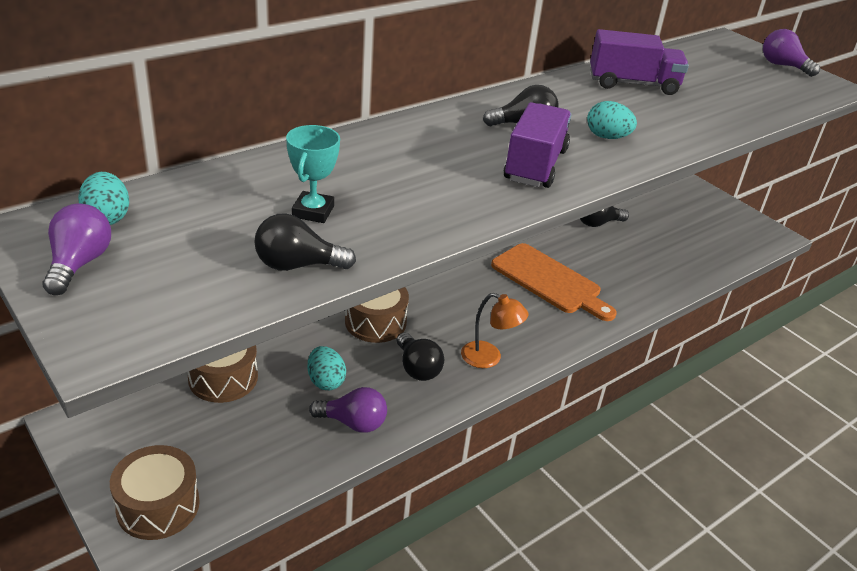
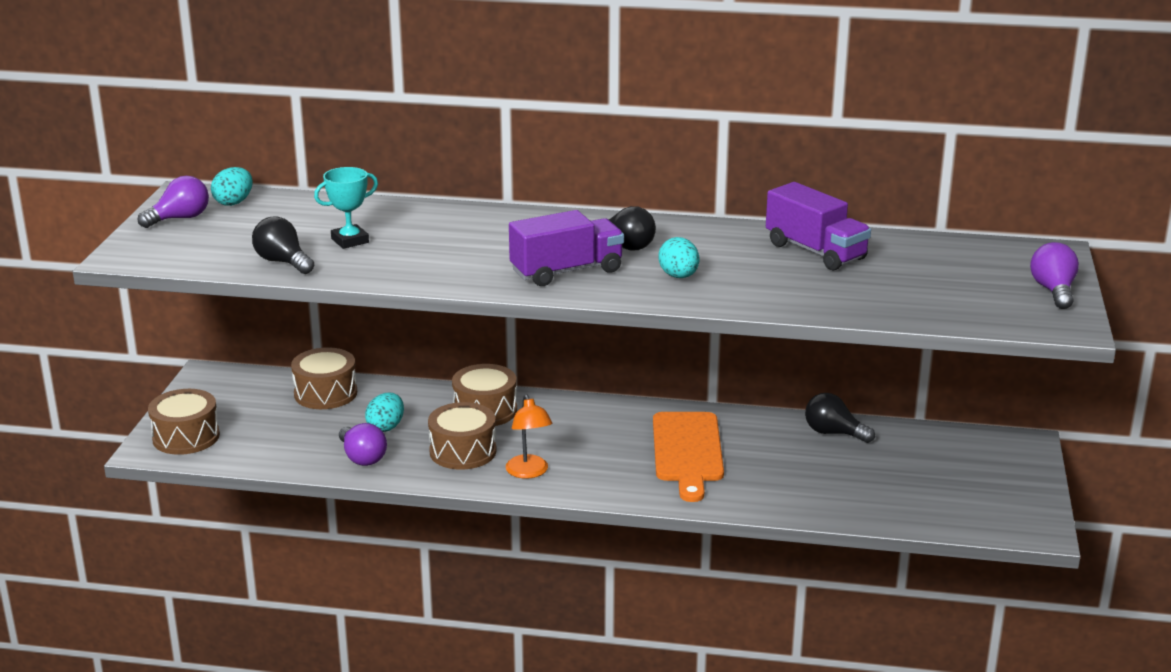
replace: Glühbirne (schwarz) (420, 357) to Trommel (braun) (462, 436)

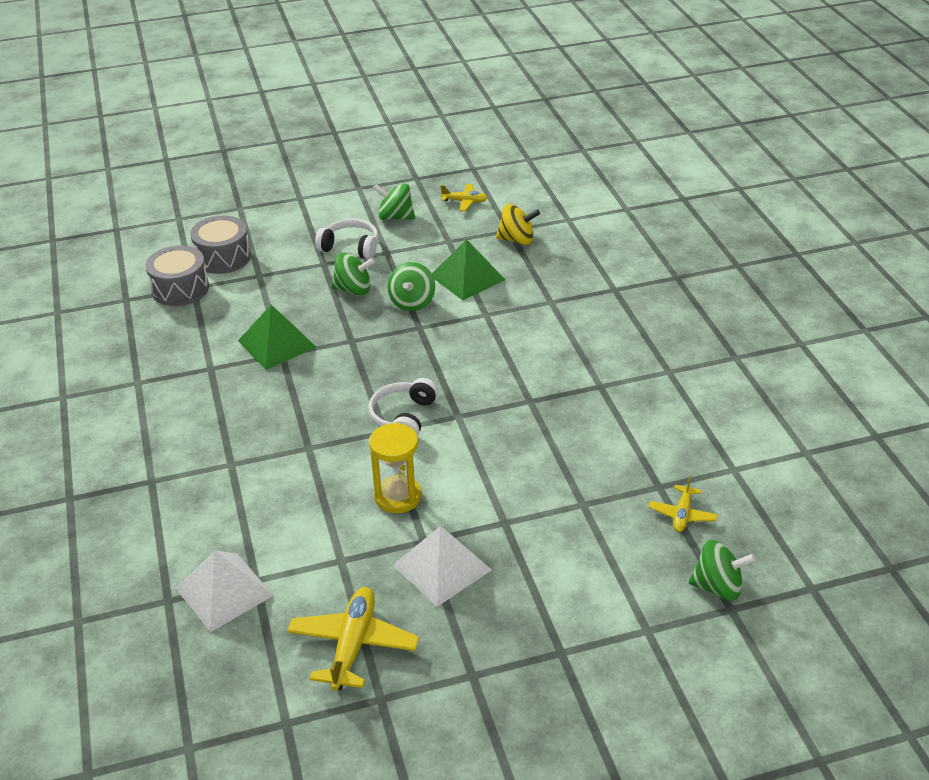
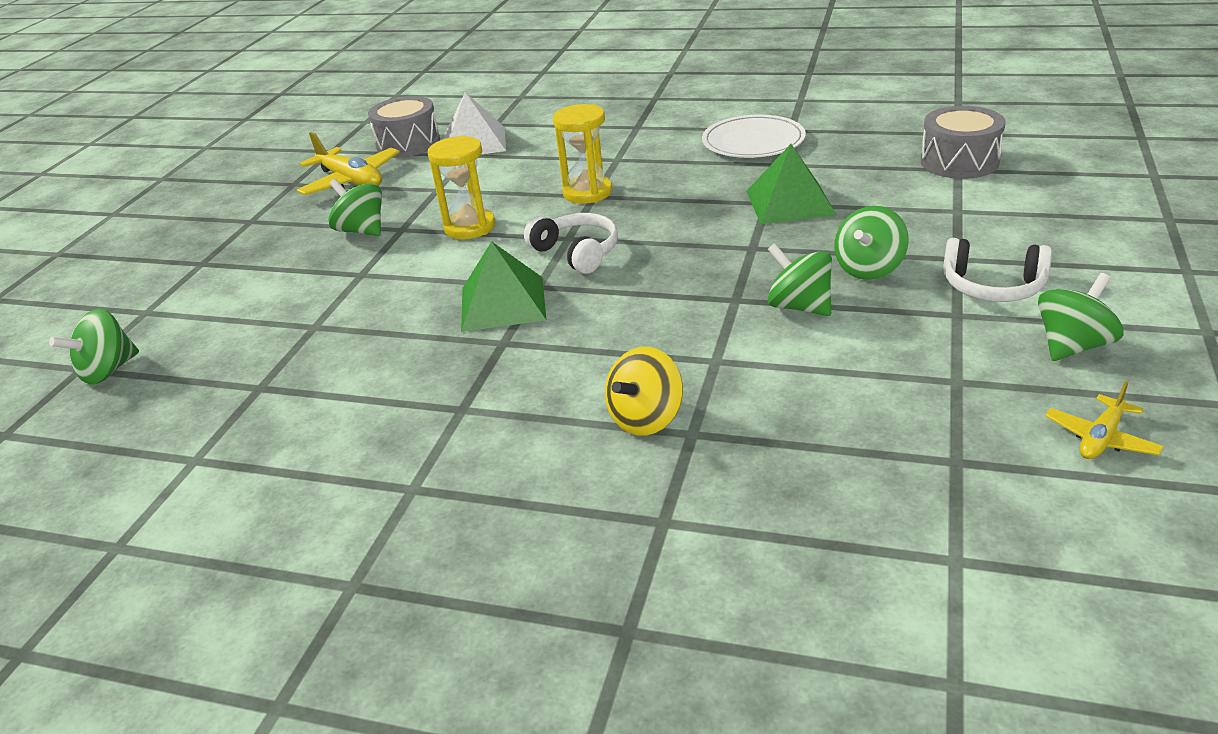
delete: Flugzeug (gelb) (683, 504)
insert: Sanduhr (gelb) (582, 154); Teller (weiß) (754, 136)
move: Kreisel (gelb) (518, 224) to (644, 391); Trommel (grau) (220, 245) to (404, 127); Pyramide (grün) (468, 269) to (503, 286)
replace: Pyramide (weiß) (442, 566) to Kreisel (grün) (355, 207)
rotate: Kopfhörer (weiß) (347, 239) = (997, 270) 60 degrees clockwise

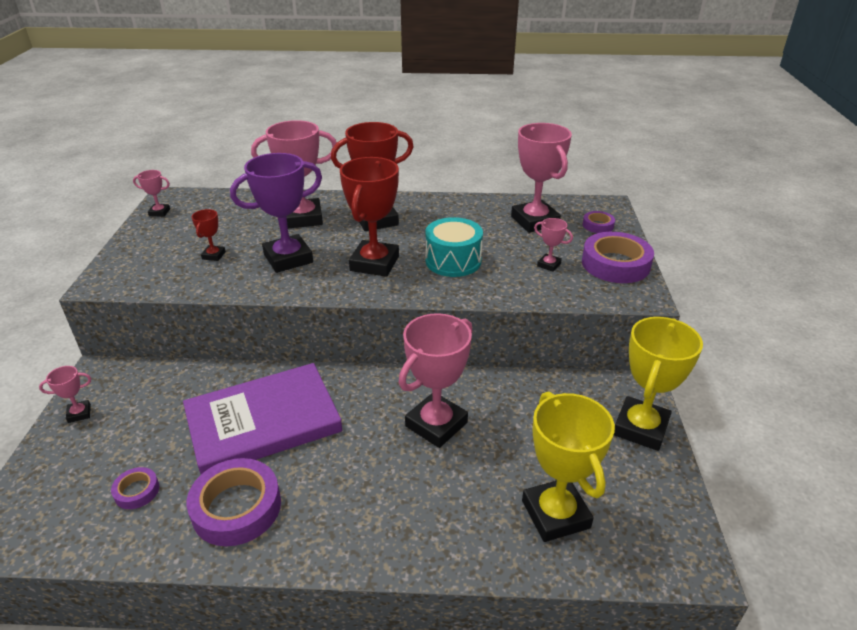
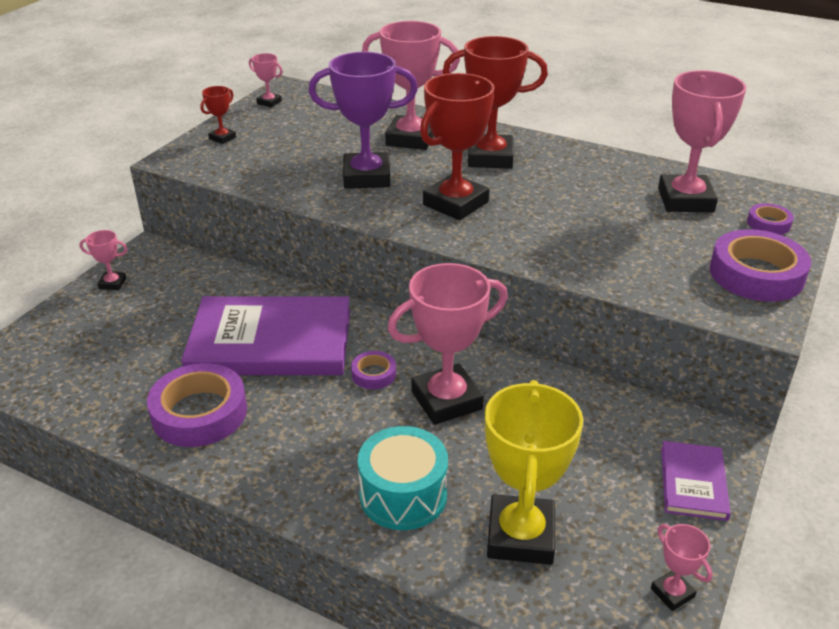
move: Pokal (rot) (209, 235) to (218, 115); Trommel (türkis) (454, 247) to (403, 478); Pokal (rosa) (553, 245) to (682, 567); Klebeband (lila) (135, 488) to (373, 370)
replace: Pokal (gelb) (658, 384) to Buch (lila) (696, 481)

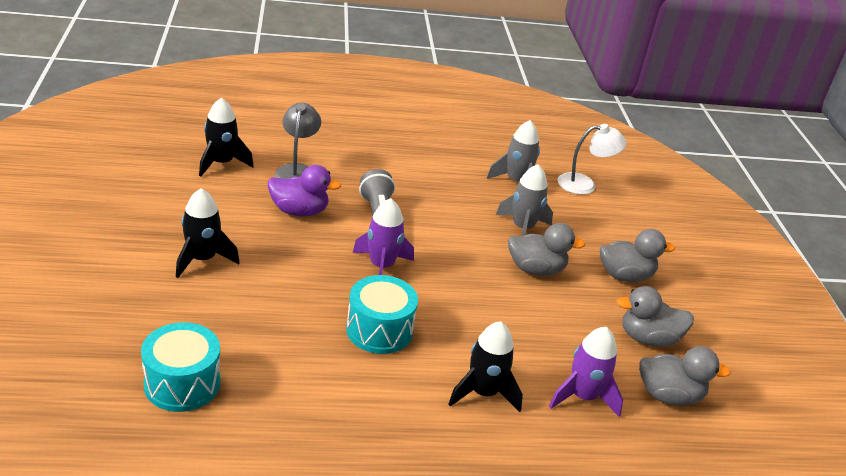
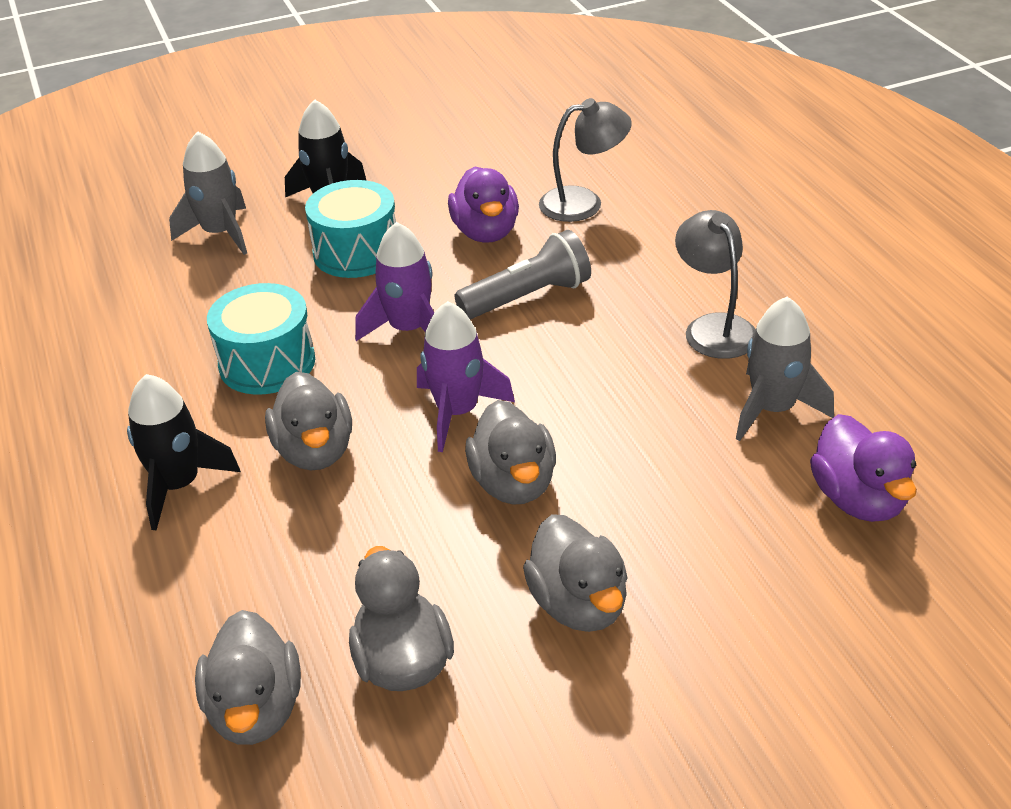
delete: Rakete (schwarz) (226, 137)
insert: Lampe (grau) (715, 284); Ente (grau) (308, 421)
move: Rakete (grau) (524, 200) to (208, 193); Trommel (türkis) (180, 367) to (350, 229); Rakete (lila) (586, 372) to (466, 376)
replace: Lampe (weiß) (592, 159) to Ente (lila) (863, 468)

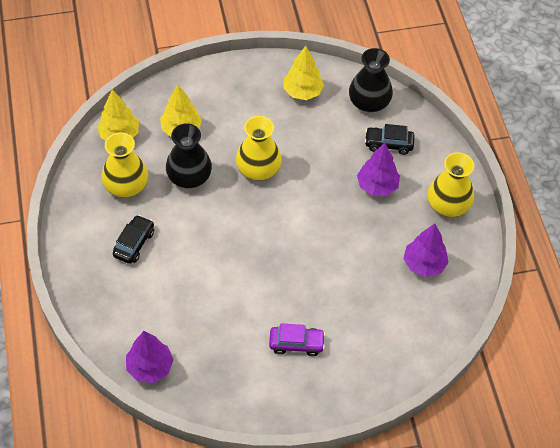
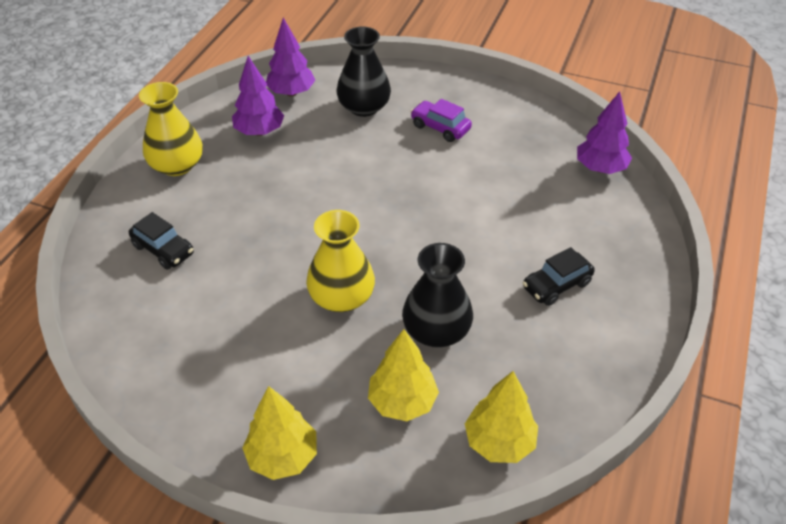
delete: Vase (gelb) (125, 165)
move: Baum (gelb) (303, 73) to (279, 433); Vase (schwarz) (371, 80) to (364, 72); Baum (lila) (378, 169) to (291, 57)

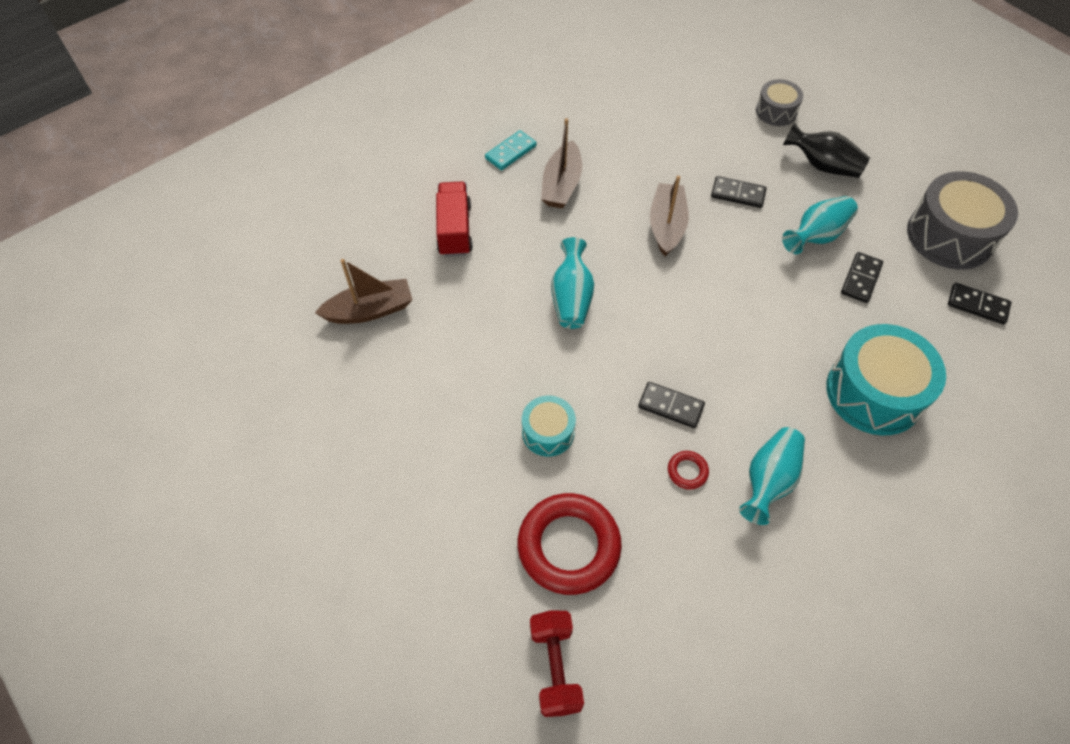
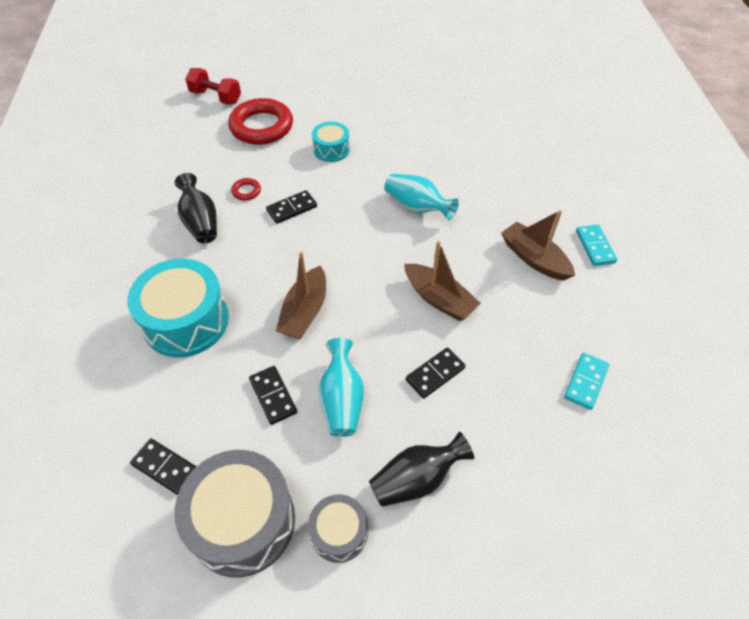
delete: Lastwagen (rot) (454, 219)
insert: Dominostein (türkis) (586, 381)
move: Trommel (grau) (779, 102) to (338, 528); Boot (braun) (364, 291) to (301, 295)
recolor: Vase (türkis) (772, 476) to Vase (schwarz) (196, 208)
rotate: Dominostein (schwarz) (979, 304) = (163, 467) 60 degrees clockwise

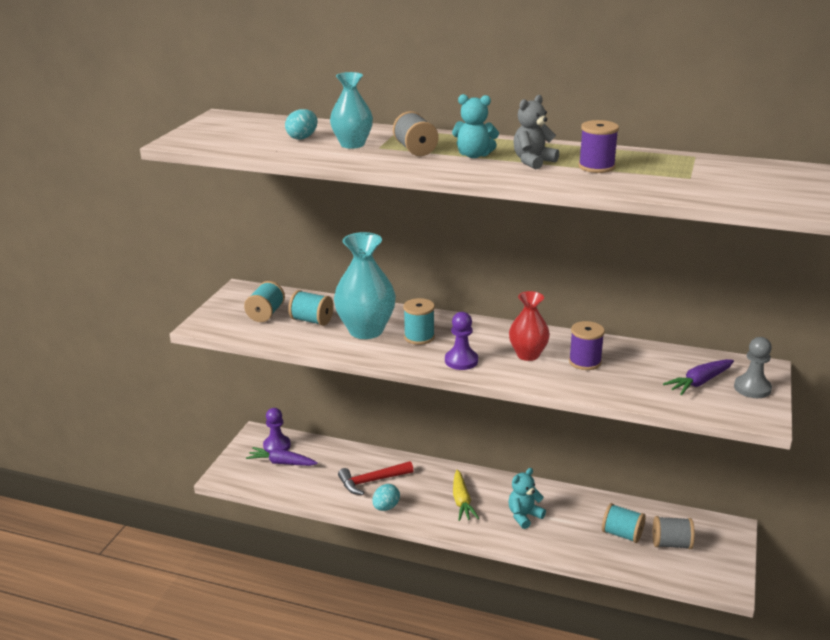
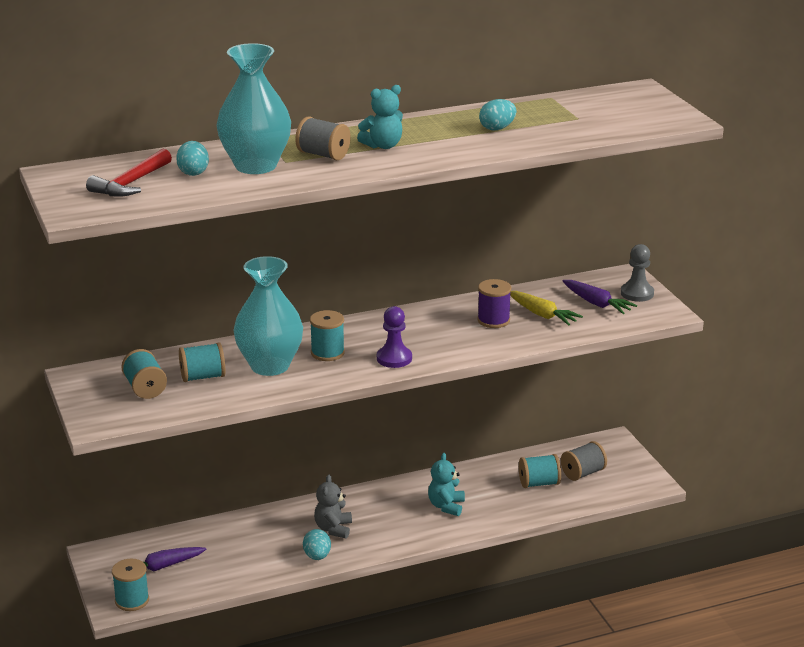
delete: Vase (rot) (529, 326); Bauer (lila) (277, 430)
insert: Garnrolle (türkis) (130, 585)
move: Teddybär (grau) (536, 132) to (333, 507); Hammer (rot) (375, 478) to (129, 173); Karotte (gelb) (466, 495) to (546, 308)
replace: Garnrolle (lila) (598, 146) to Ei (türkis) (497, 115)
rotate: Karotte (lila) (698, 377) = (600, 297) 60 degrees counterclockwise
resize: Vase (türkis) (351, 110) = (253, 108) x1.59

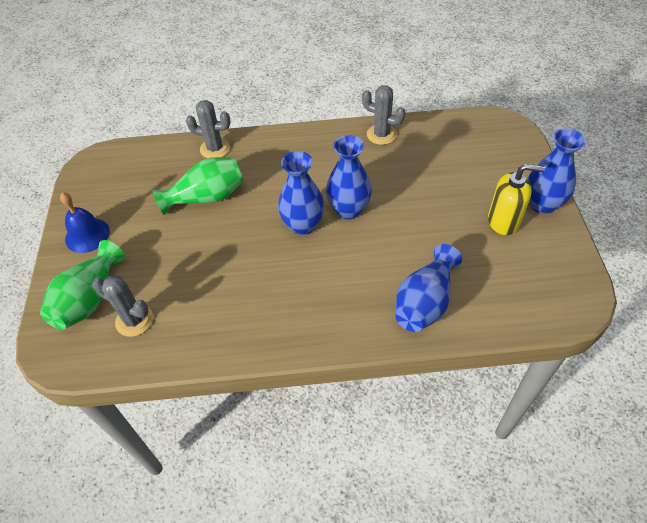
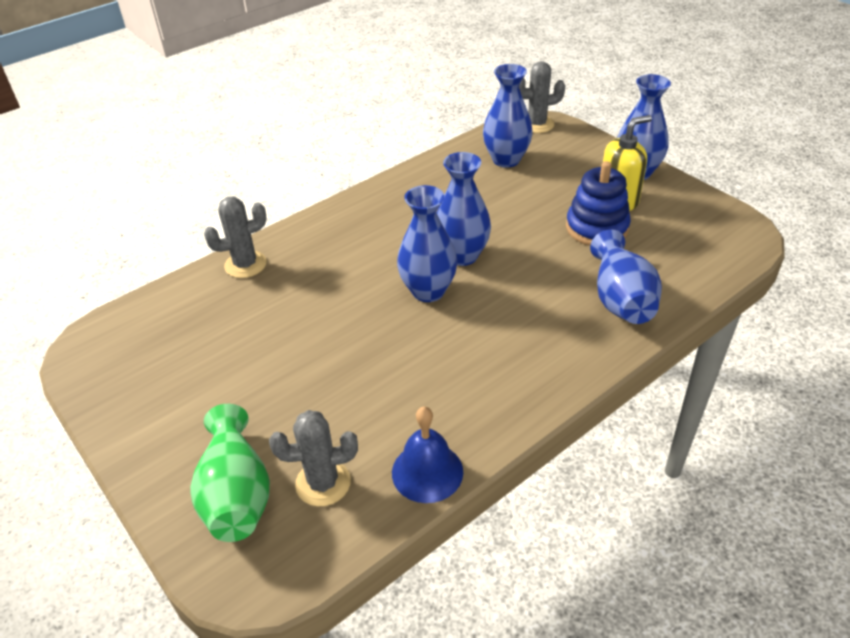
delete: Vase (grün) (198, 186)
insert: Vase (blau) (508, 116); Stapelspielzeug (blau) (598, 203)
move: Kaktus (grau) (383, 115) to (542, 97); Glocke (blau) (85, 222) to (427, 454)

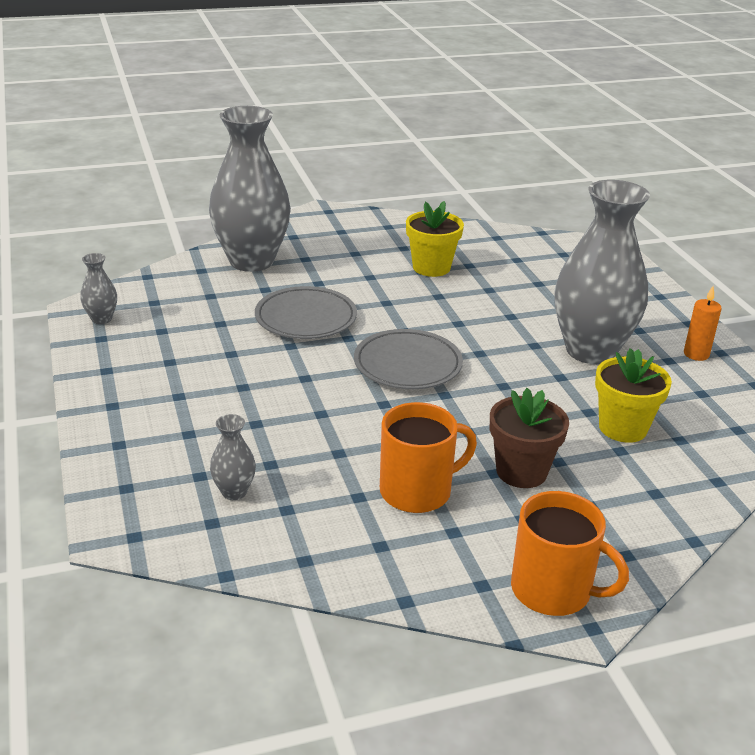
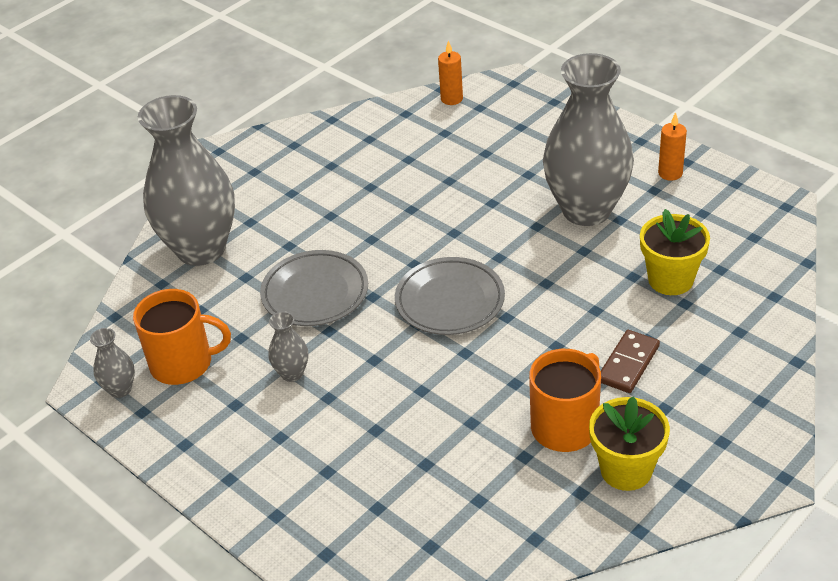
insert: Kerze (orange) (450, 72)
move: Blumentopf (gelb) (435, 239) to (629, 444); Vase (grau) (233, 457) to (288, 346); Tasse (orange) (570, 553) to (182, 337)
replace: Blumentopf (braun) (529, 438) to Dominostein (braun) (630, 361)

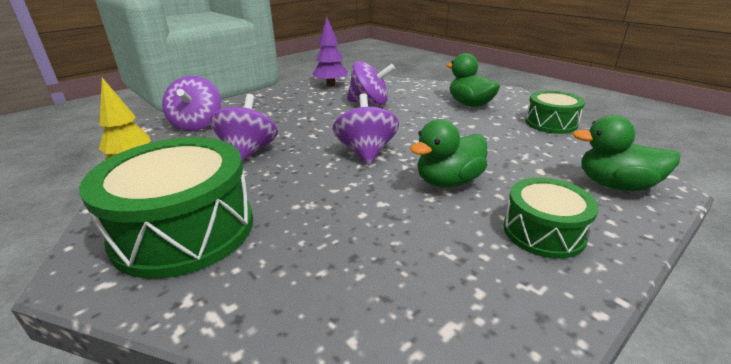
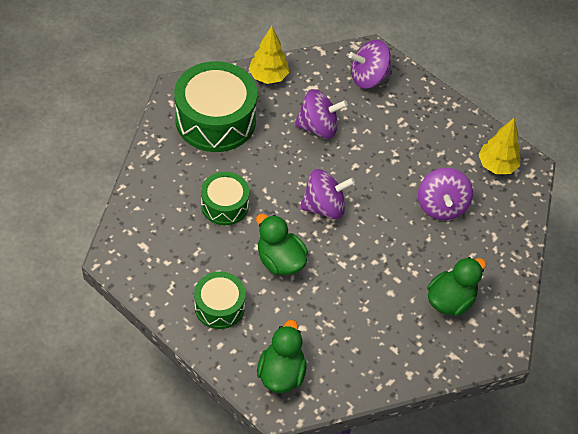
move: Trommel (grün) (555, 112) to (225, 198)
recolor: Baum (lila) (330, 52) to Baum (gelb) (499, 146)

